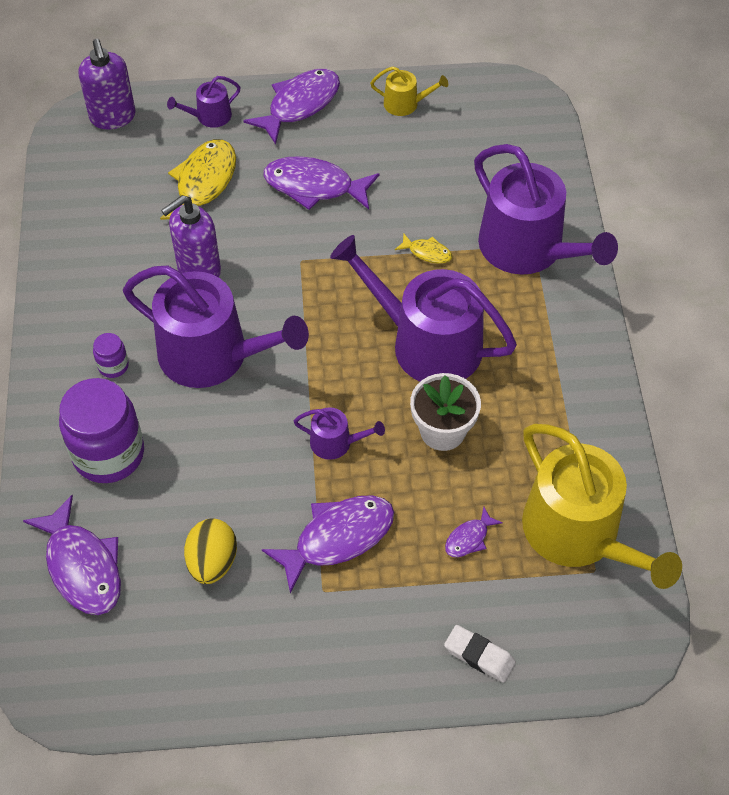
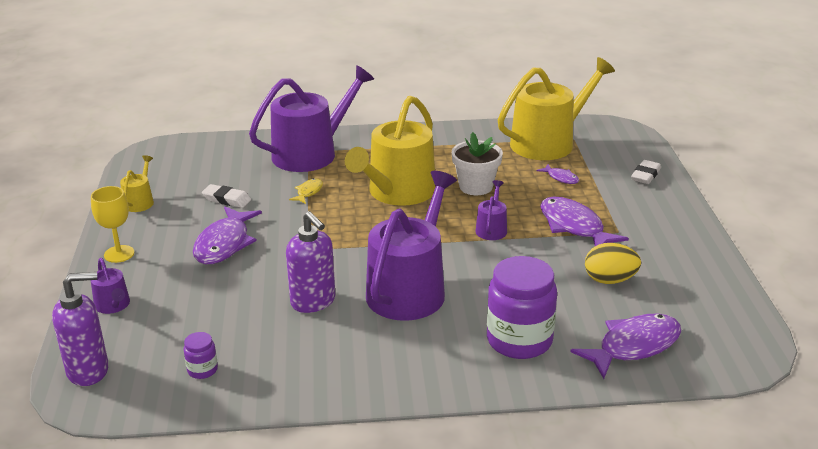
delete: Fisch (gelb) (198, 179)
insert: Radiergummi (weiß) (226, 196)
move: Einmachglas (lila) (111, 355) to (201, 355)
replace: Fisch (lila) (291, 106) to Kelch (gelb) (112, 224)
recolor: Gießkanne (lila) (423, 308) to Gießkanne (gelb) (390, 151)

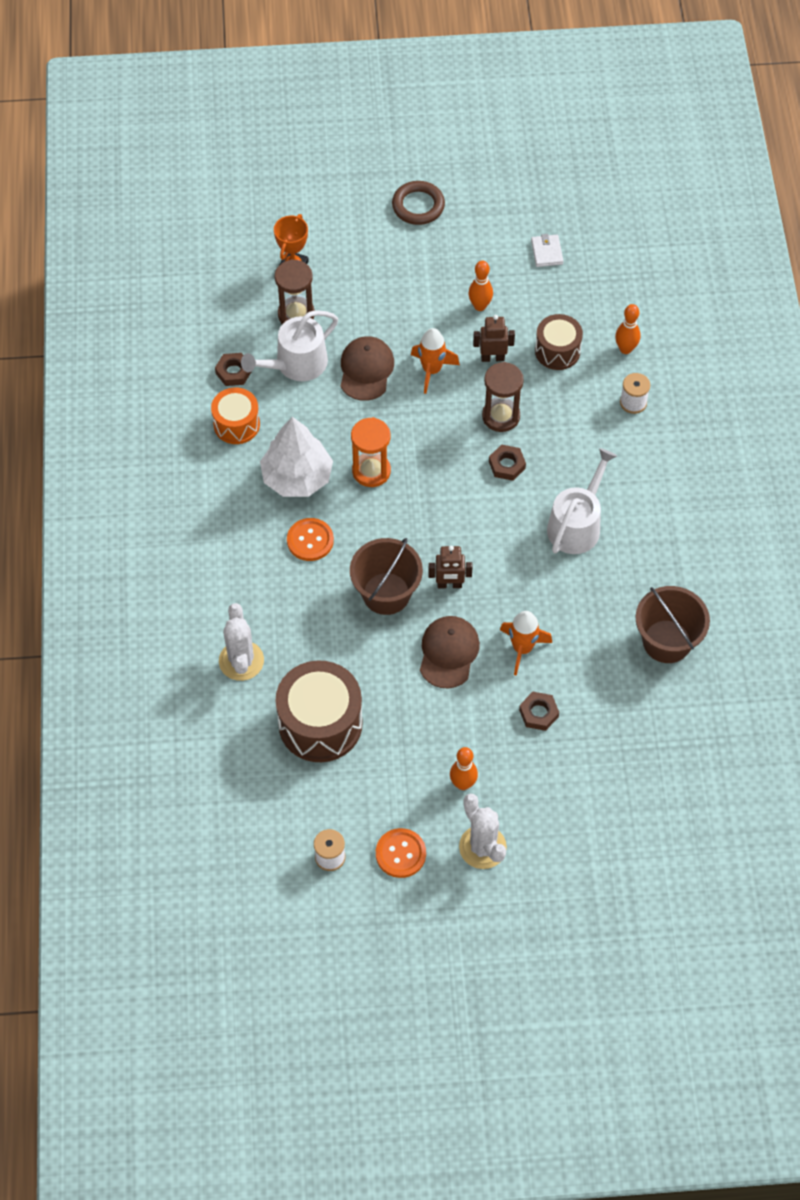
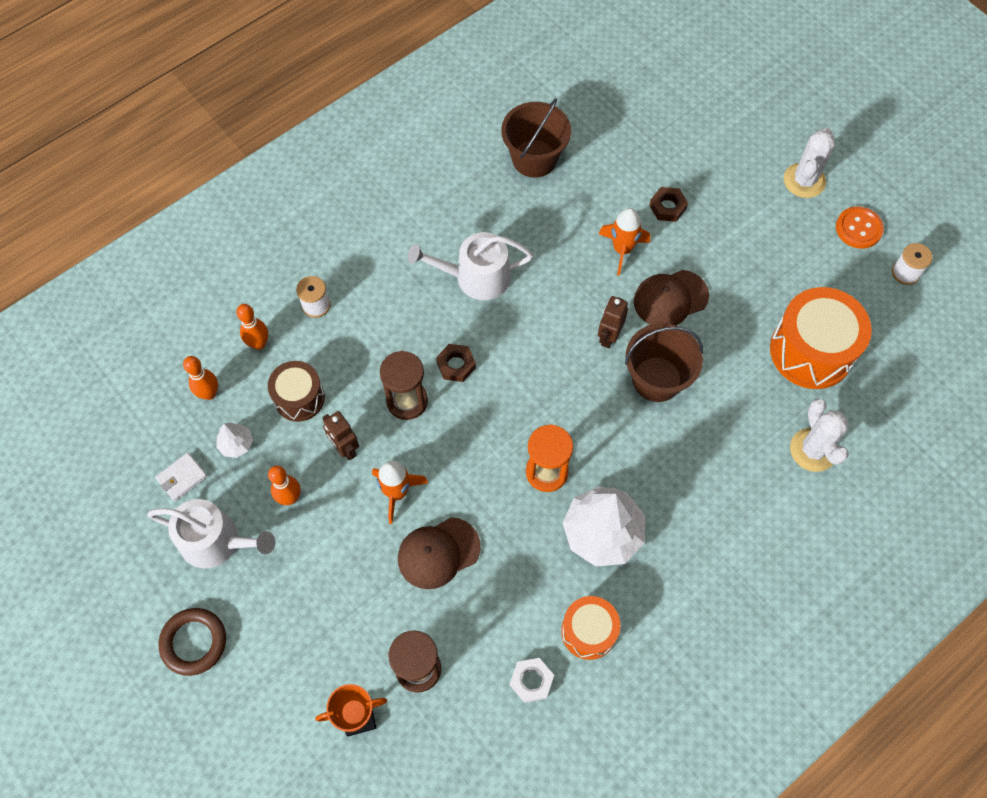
delete: Knopf (orange) (310, 539)
insert: Baum (weiß) (234, 440)
move: Gießkanne (weiß) (289, 345) to (211, 534); Bowlingkegel (orange) (464, 768) to (200, 378)
recolor: Sechskantmutter (braun) (233, 369) to Sechskantmutter (weiß) (532, 680); Trommel (braun) (319, 711) to Trommel (orange) (821, 338)
rotate: Roboter (braun) (450, 567) = (613, 322) 120 degrees counterclockwise; Kaktus (weiß) (241, 642) = (819, 435) 60 degrees counterclockwise

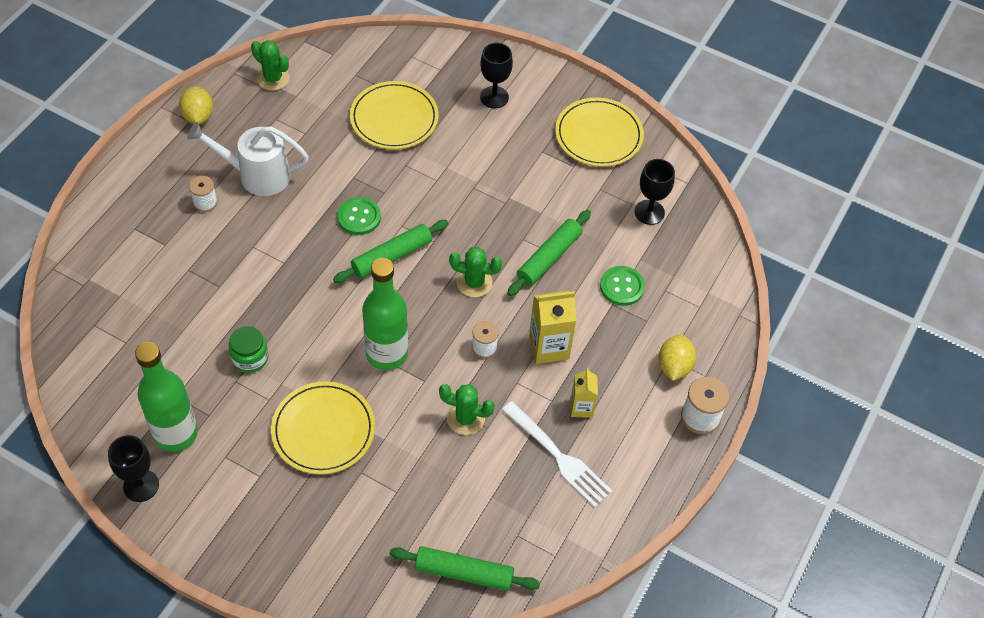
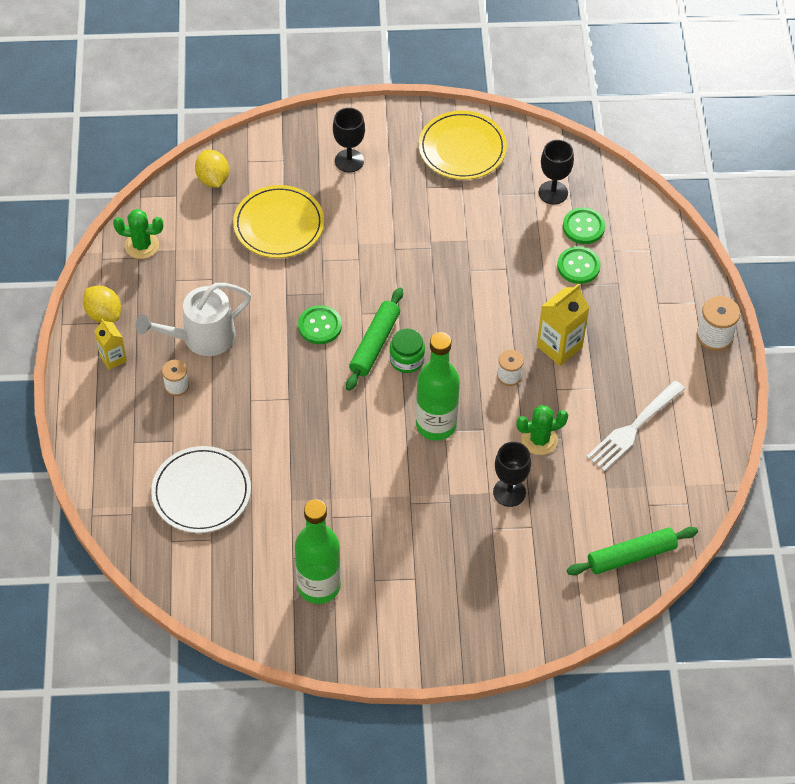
delete: Nudelholz (grün) (549, 253); Kaktus (grün) (475, 272); Teller (gelb) (323, 428)
insert: Knopf (grün) (584, 225); Teller (weiß) (201, 489)
move: Einmachglas (grün) (248, 349) to (407, 350); Zitrone (gelb) (677, 358) to (212, 169); Getränkekarton (gelb) (584, 393) to (110, 344); Kelch (schwarz) (133, 468) to (512, 474)
rotate: Gabel (weiß) (557, 454) = (635, 425) 120 degrees clockwise

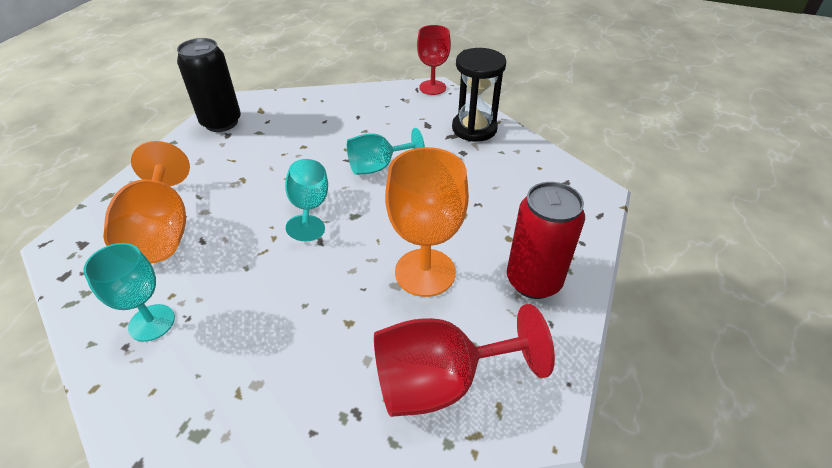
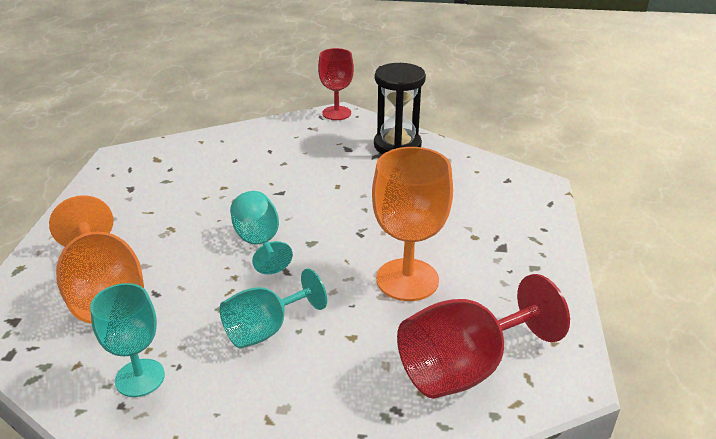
delete: Dose (schwarz) (209, 85); Dose (rot) (546, 240)
move: Kelch (türkis) (386, 151) to (273, 308)

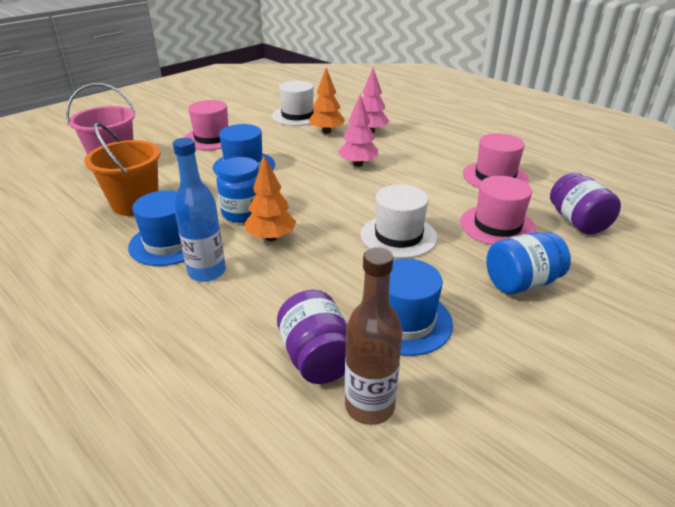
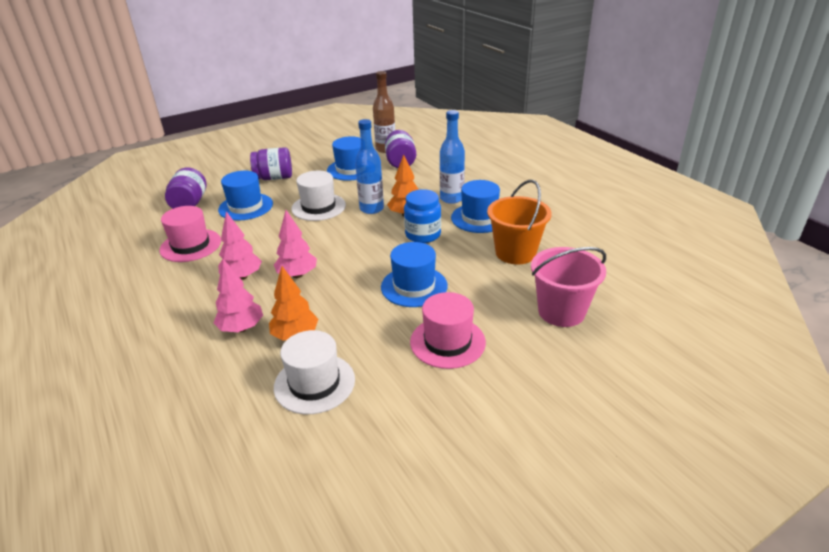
insert: Flasche (blau) (369, 166); Baum (rosa) (240, 245)
recolor: Hut (rosa) (498, 210) to Hut (blau) (245, 196); Einmachglas (blau) (528, 263) to Einmachglas (lila) (271, 163)

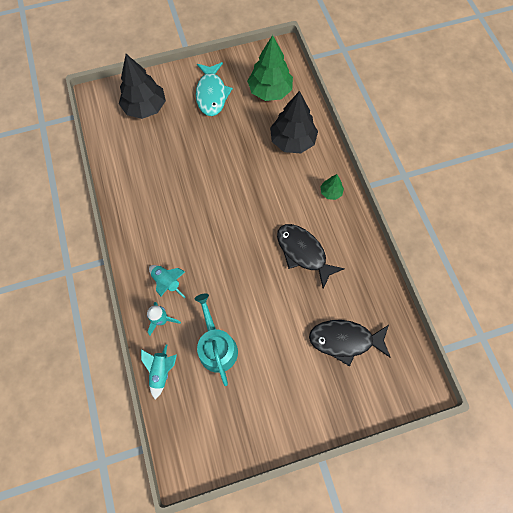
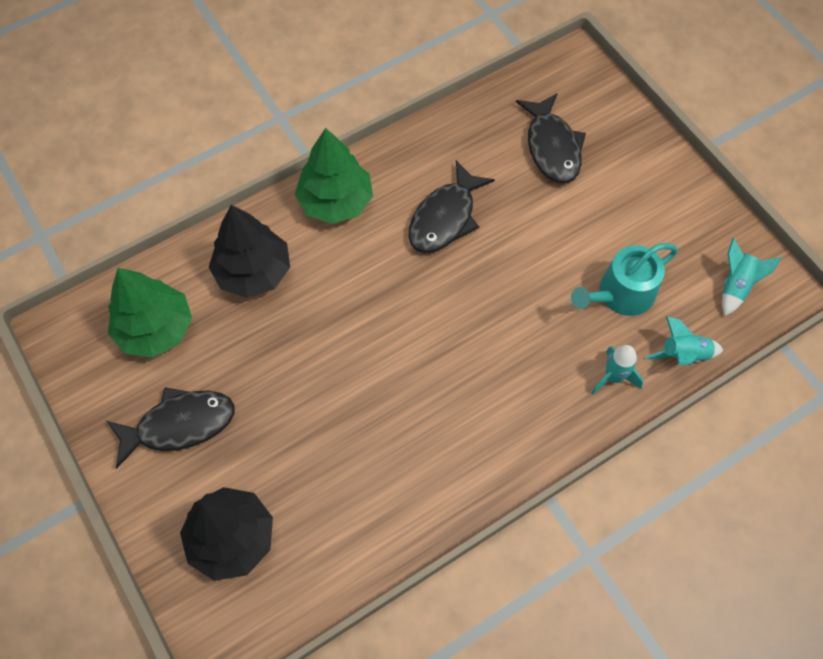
move: Rakete (türkis) (167, 281) to (752, 277)
recolor: Fisch (türkis) (214, 89) to Fisch (schwarz) (171, 428)
resize: Baum (grün) (332, 187) = (334, 176) x2.11

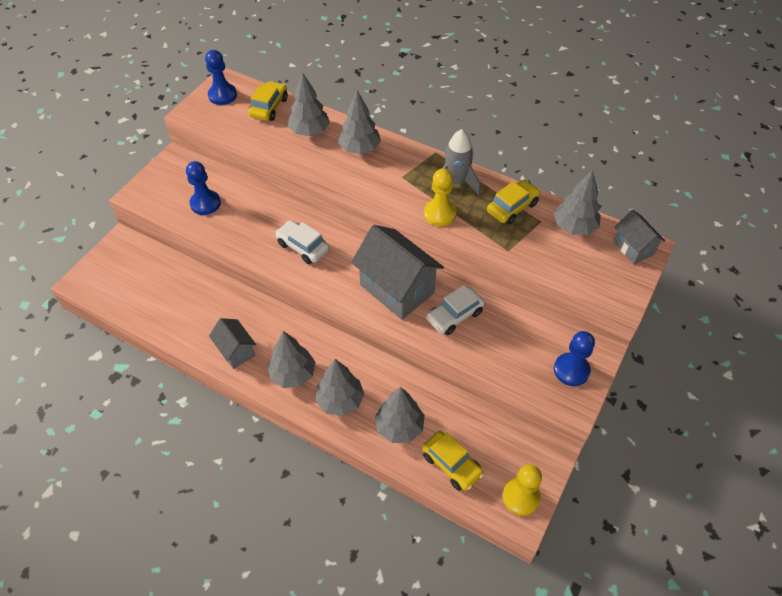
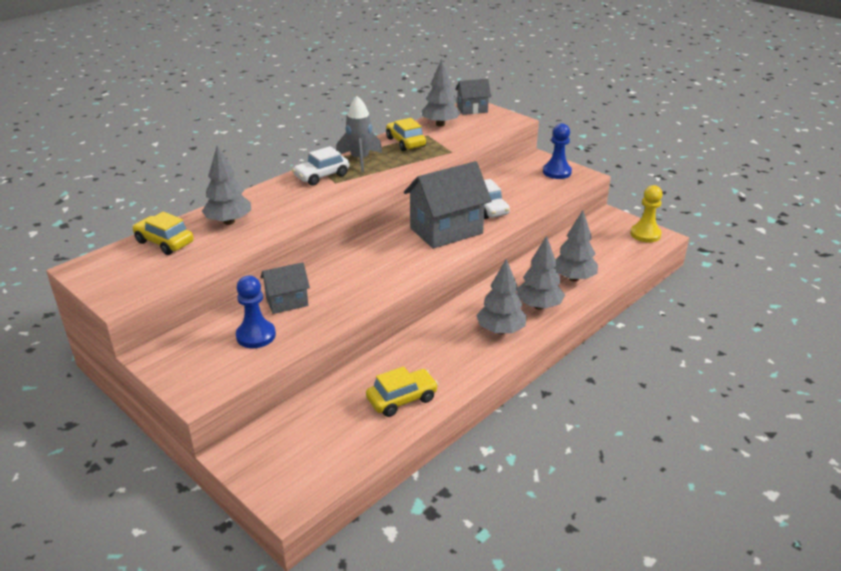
delete: Bauer (blau) (221, 77); Baum (grau) (359, 122); Bauer (gelb) (440, 197)
move: Auto (weiß) (302, 242) to (321, 166); Haus (grau) (232, 343) to (285, 288); Auto (gelb) (453, 461) to (402, 391)

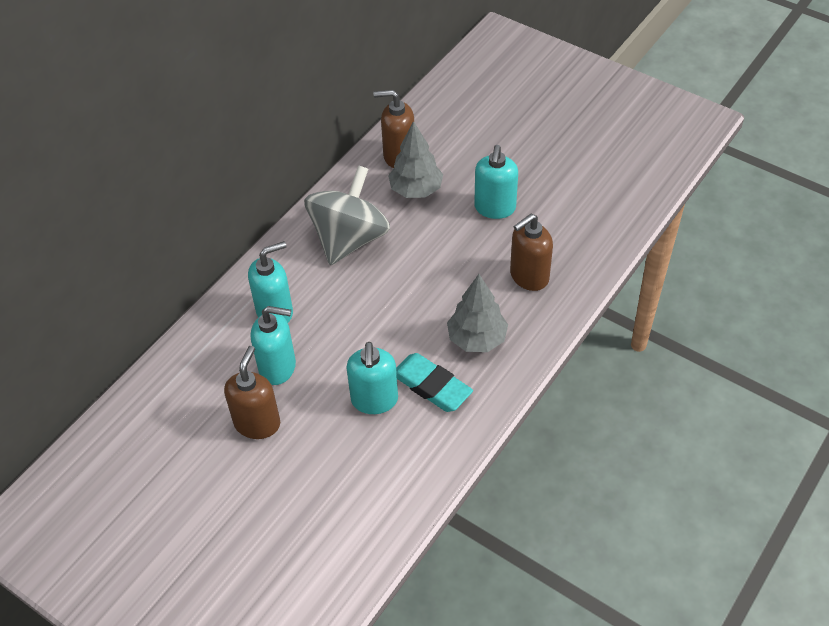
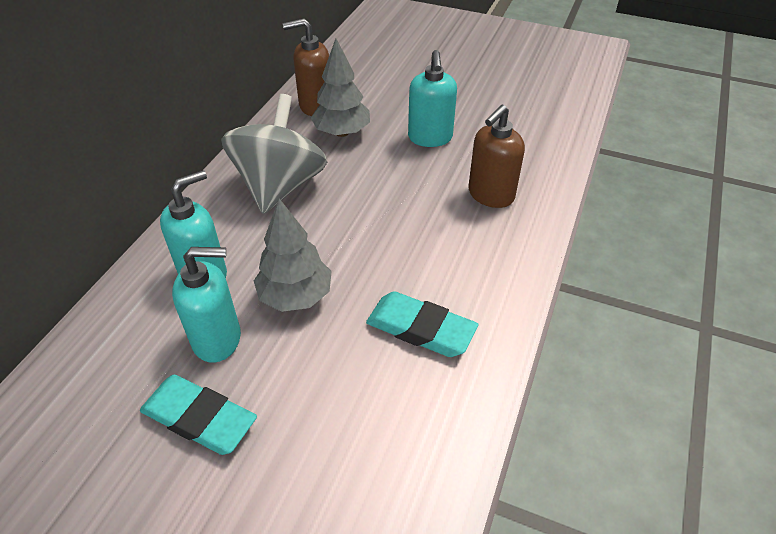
delete: Seifenspender (türkis) (372, 378)
move: Baum (grau) (477, 313) to (293, 255)
replace: Seifenspender (braun) (252, 392) to Radiergummi (türkis) (198, 415)

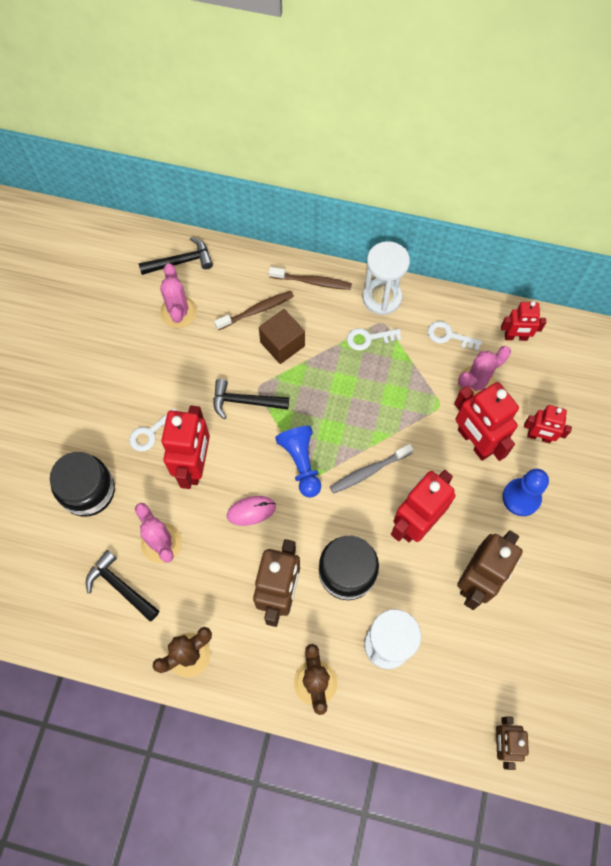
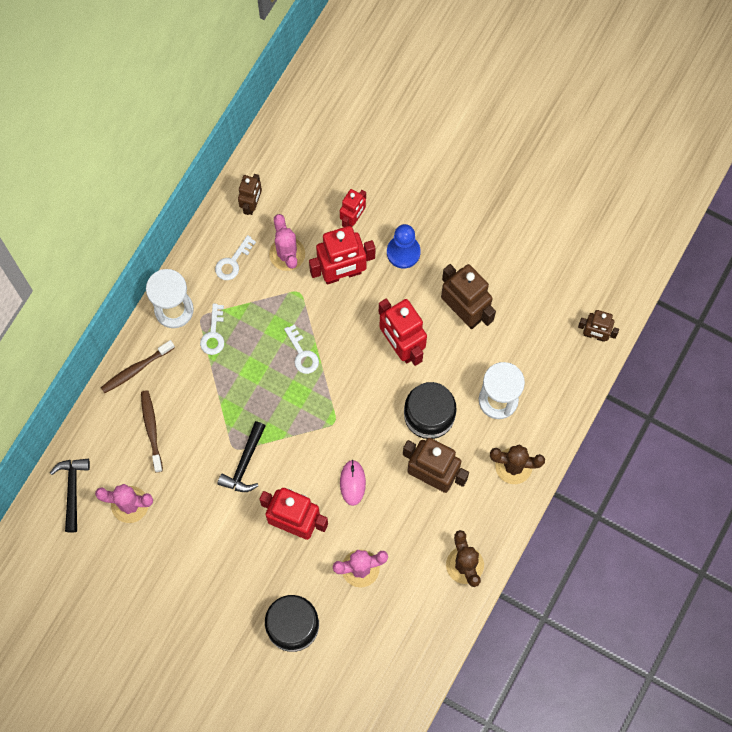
delete: Kubus (braun) (282, 336); Bauer (blau) (298, 462); Zahnbürste (grau) (371, 469); Hammer (schwarz) (122, 585)
move: Schlüssel (weiß) (153, 429) to (301, 349)
recolor: Roboter (rot) (523, 321) to Roboter (braun) (250, 194)
rotate: Zahnbürste (braun) (310, 278) = (138, 367) 150 degrees counterclockwise

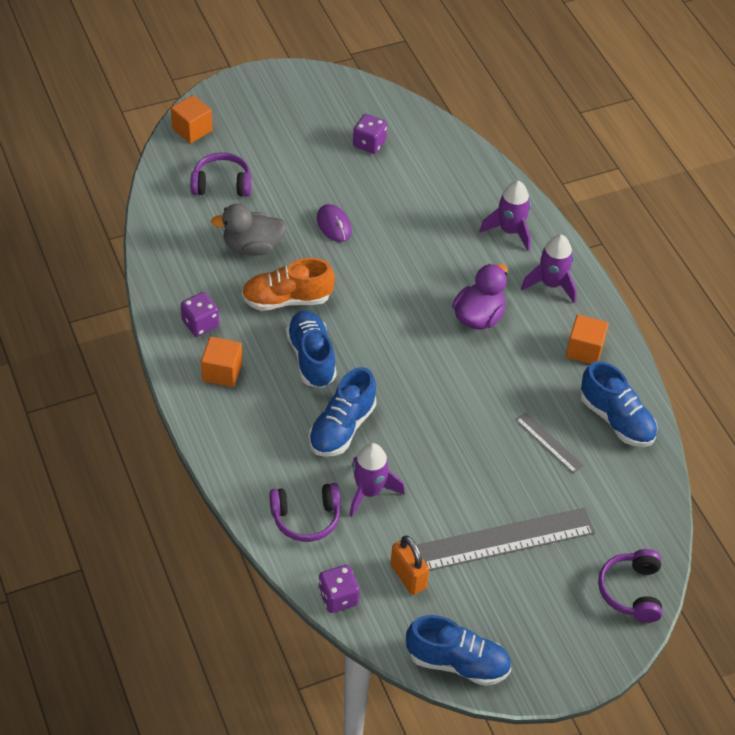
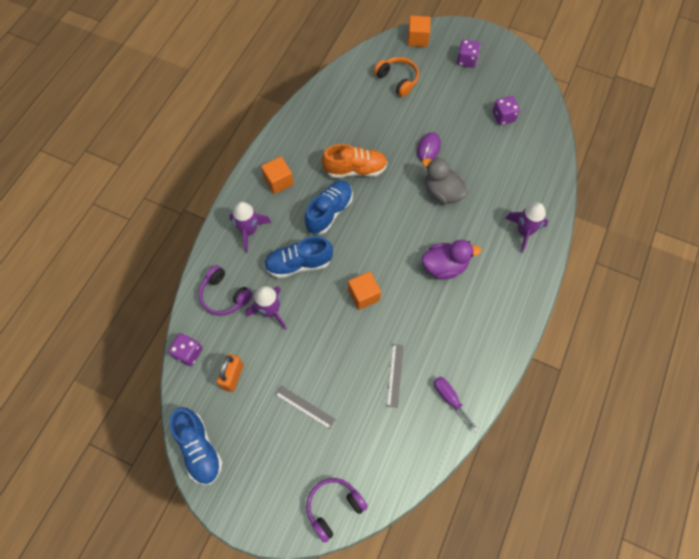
move: Ente (grau) (249, 230) to (445, 181); Rakete (lila) (549, 268) to (250, 227); Spielwürfel (lila) (200, 314) to (468, 53); Kubus (orange) (587, 339) to (364, 290)
replace: Schuh (blau) (619, 404) to Schraubenzieher (lila) (456, 404)
recolor: Kopfhörer (lila) (221, 174) to Kopfhörer (orange) (396, 77)
rotate: Schuh (orange) (288, 284) = (355, 161) 135 degrees clockwise
resize: Lineal (grau) (506, 539) = (305, 407) x0.49

